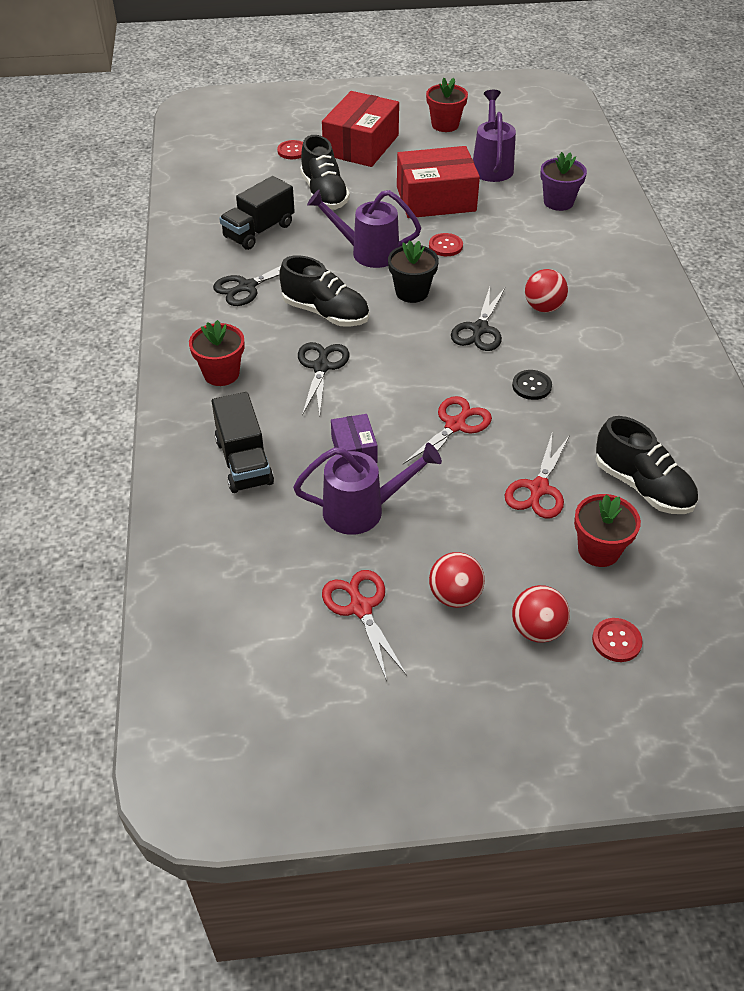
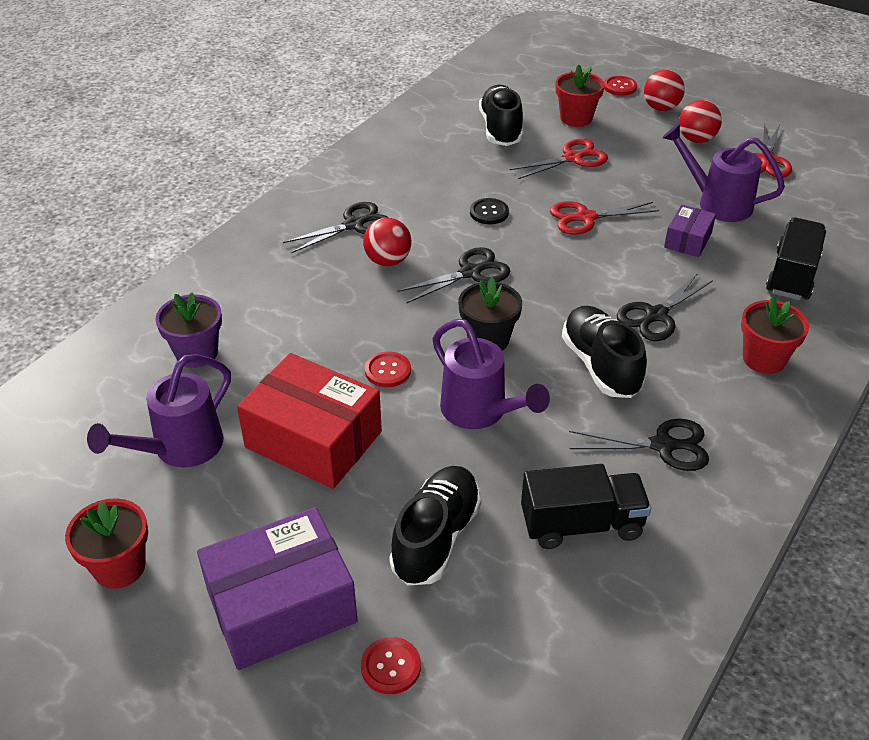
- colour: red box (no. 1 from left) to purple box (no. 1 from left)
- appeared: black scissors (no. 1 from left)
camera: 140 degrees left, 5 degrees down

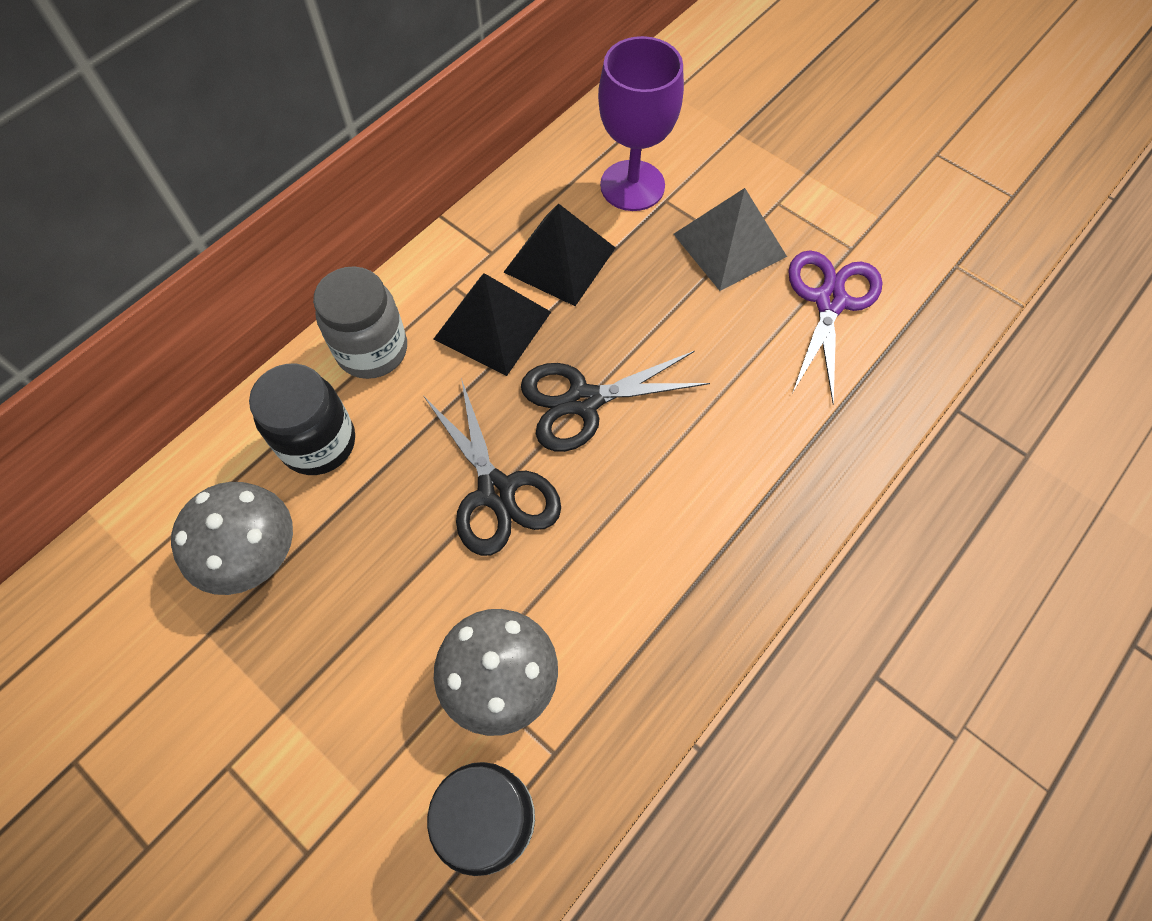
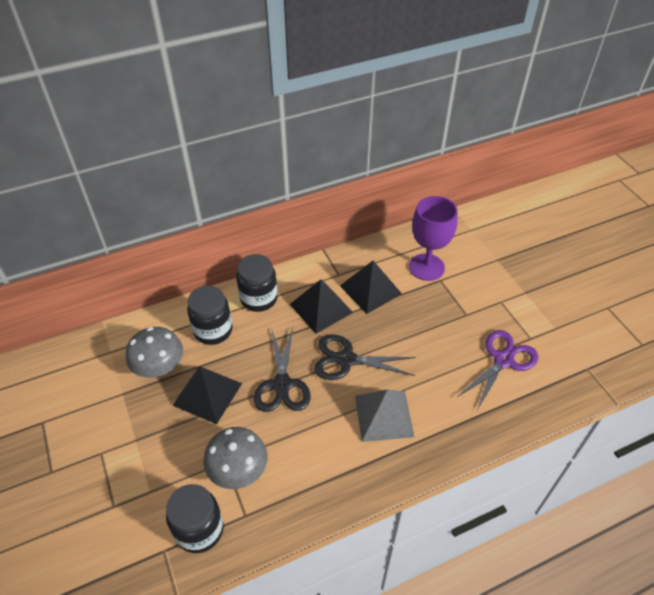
- relocated: grey pyramid
- colour: grey jar to black jar (no. 3 from left)
- appeared: black pyramid (no. 1 from left)
camera: 25 degrees right, 15 degrees down

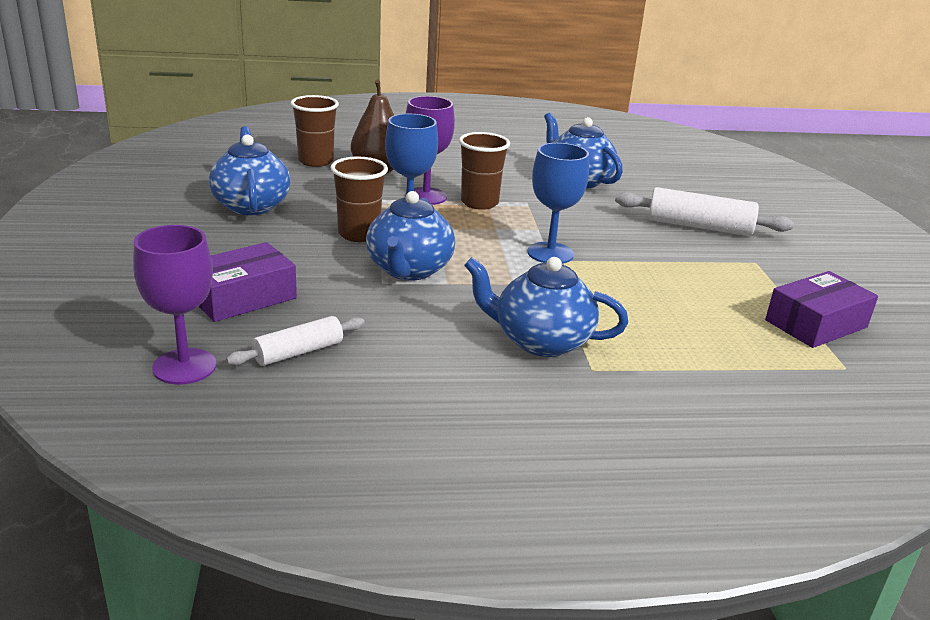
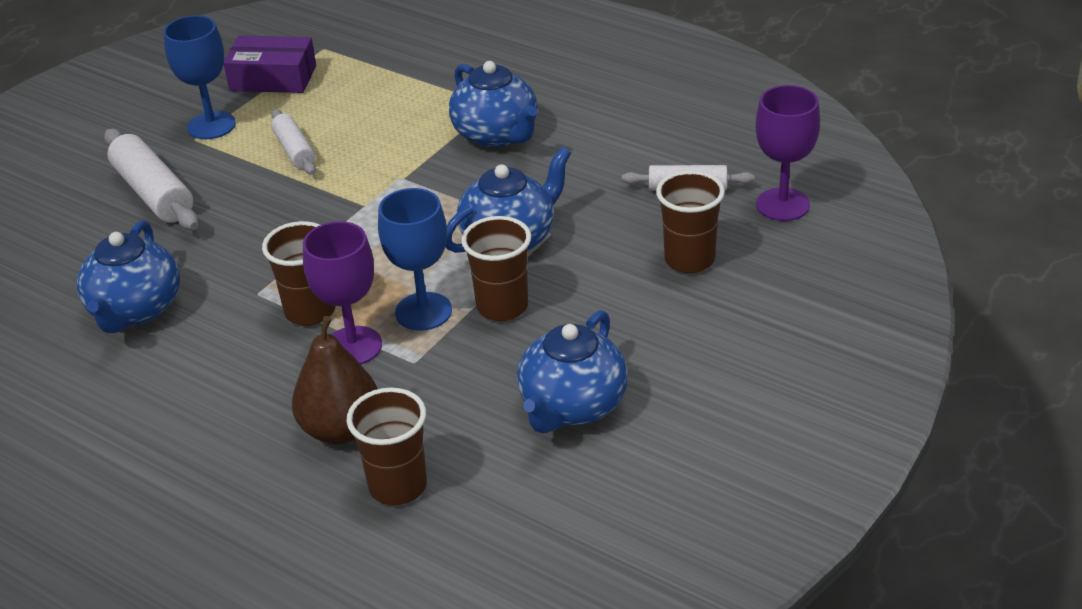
- relocated: blue goblet (no. 2 from left in the first image) to blue goblet (no. 1 from left)
- exchanged: purple box (no. 1 from left) to brown cup (no. 4 from left)
- appeared: white rolling pin (no. 2 from left)
camera: 135 degrees left, 10 degrees up

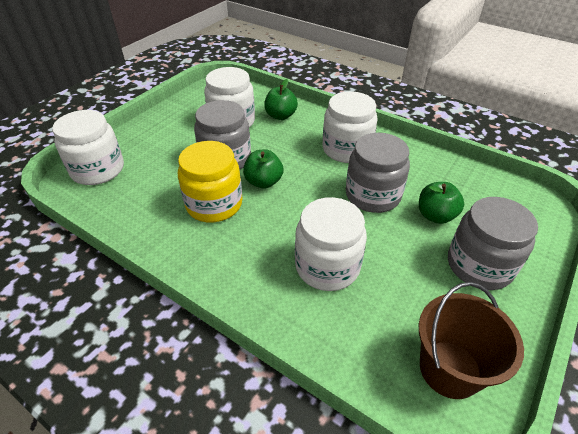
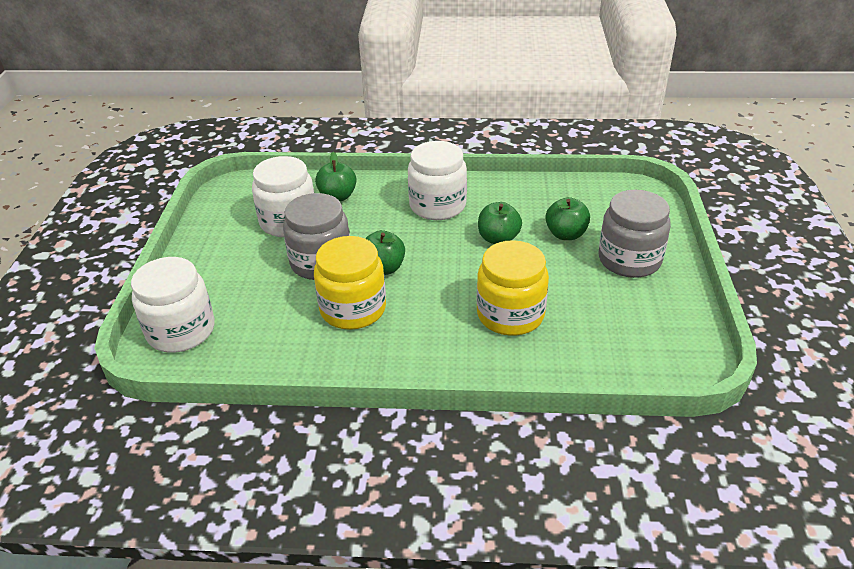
- exchanged: grey jar (no. 2 from left) to green apple (no. 3 from left)
- colour: white jar (no. 3 from left) to yellow jar (no. 2 from left)
- missing: brown bucket
camera: 30 degrees left, 5 degrees down

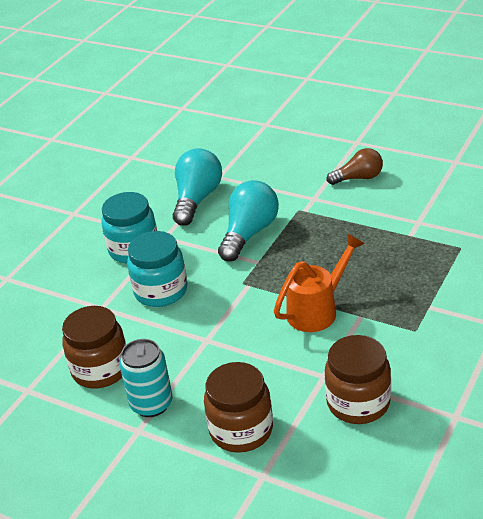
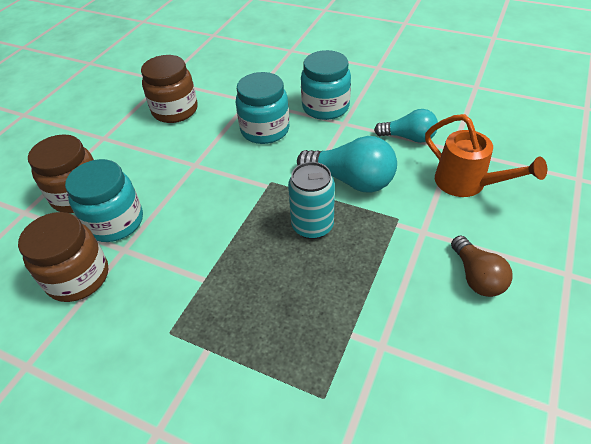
- size: turquoise light bulb (no. 1 from left in the first image) x0.65
- relocated: orange watering can
- relocated: turquoise can
- appeared: turquoise jar (no. 1 from left)
camera: 85 degrees right, 10 degrees up

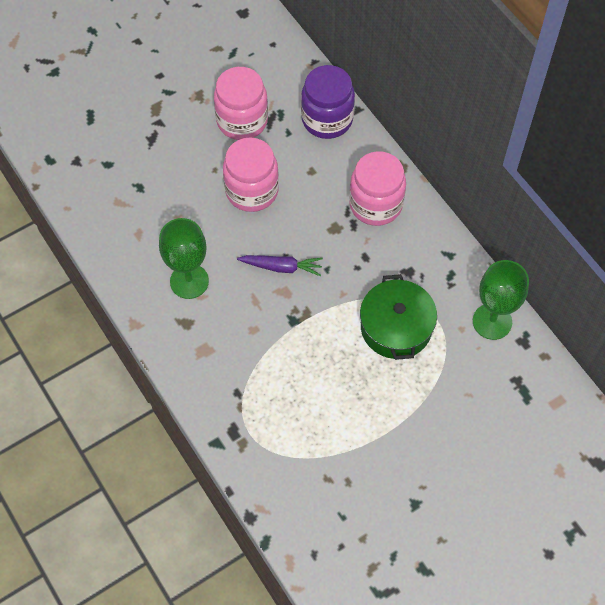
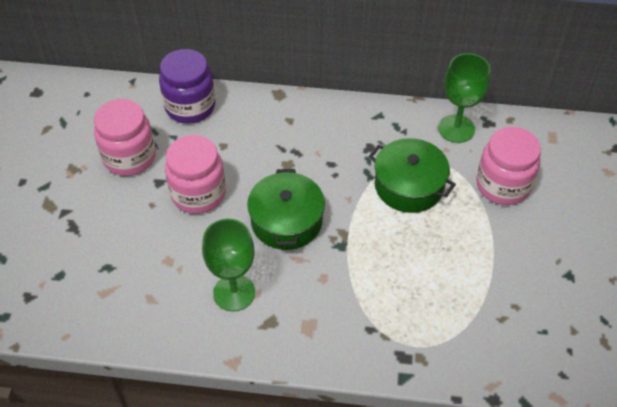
- relocated: pink jar (no. 3 from left)
- exchanged: purple carrot to green pot (no. 1 from left)
camera: 50 degrees left, 10 degrees down

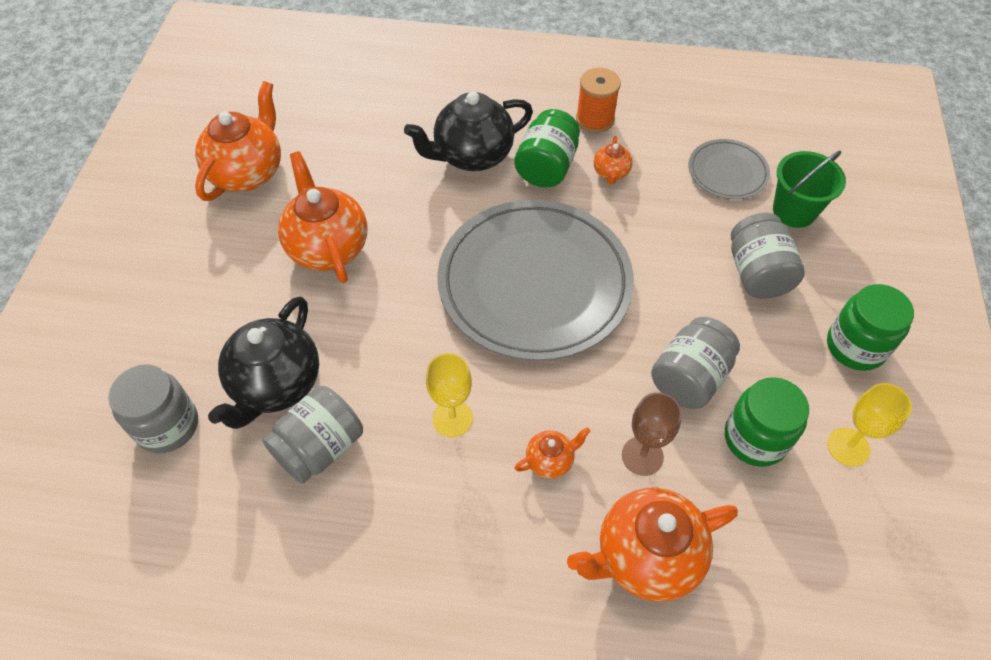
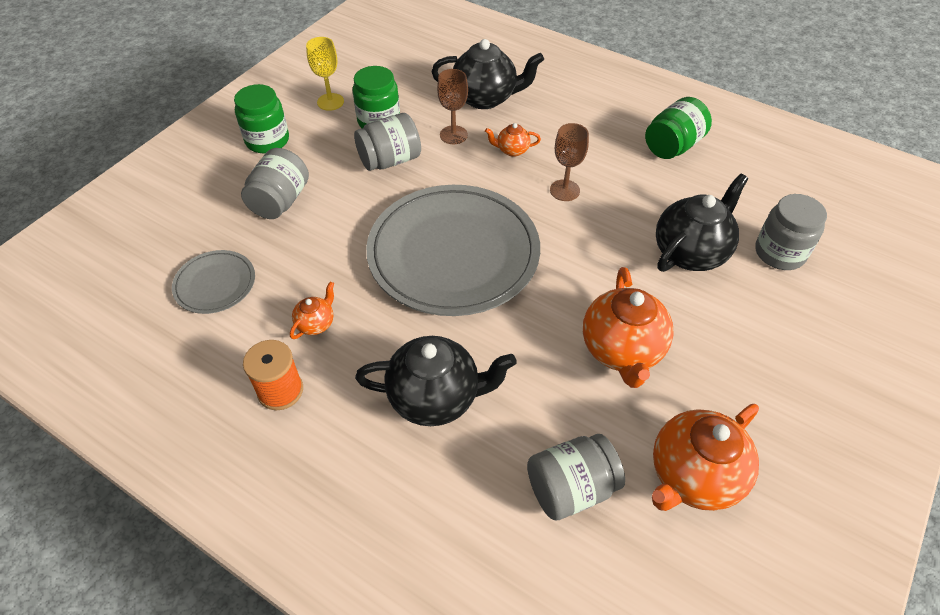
- relocated: green jar (no. 1 from left in the first image) to green jar (no. 3 from left)
- missing: green bucket
- colour: yellow goblet (no. 1 from left) to brown goblet (no. 2 from left)
- relocated: grey jar (no. 2 from left in the first image) to grey jar (no. 3 from left)
- colour: orange teapot (no. 5 from left) to black teapot (no. 2 from left)
camera: 155 degrees left, 5 degrees down

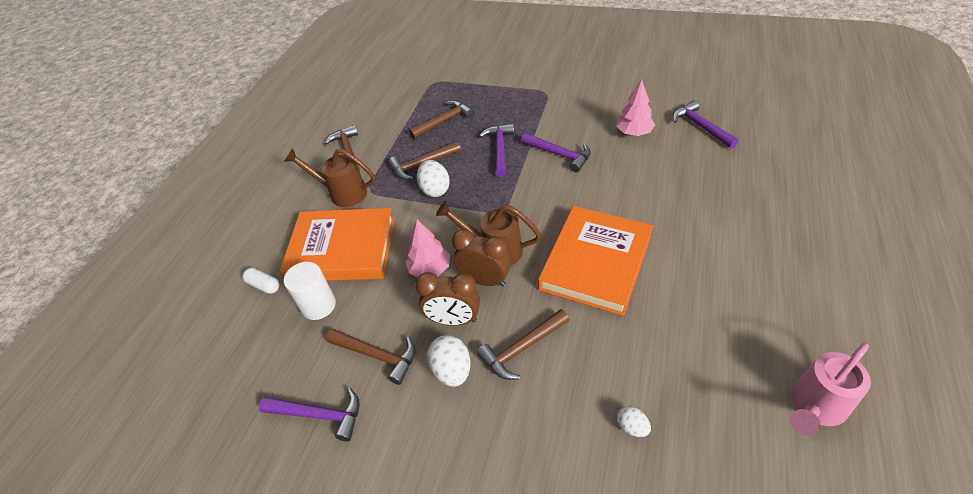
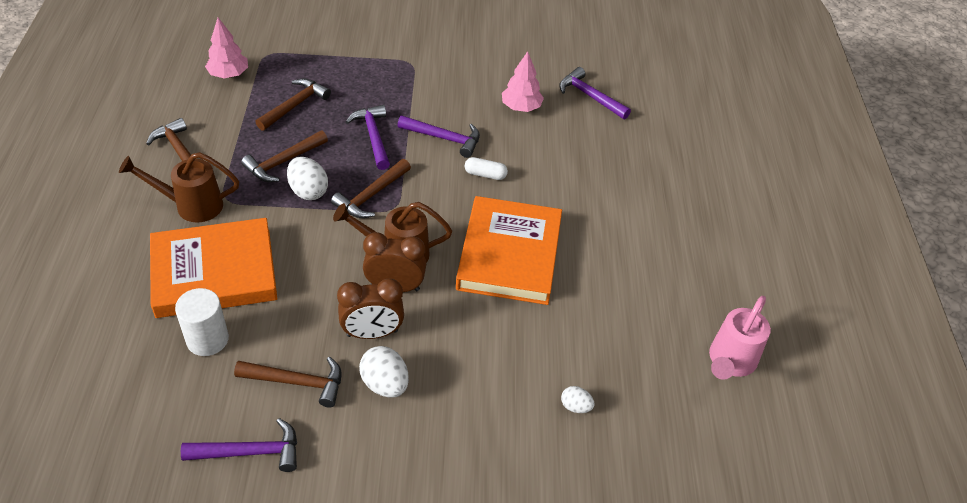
- relocated: pink tree (no. 1 from left)
- relocated: white capsule
- relocated: brown hammer (no. 5 from left)
camera: 25 degrees left, 0 degrees up

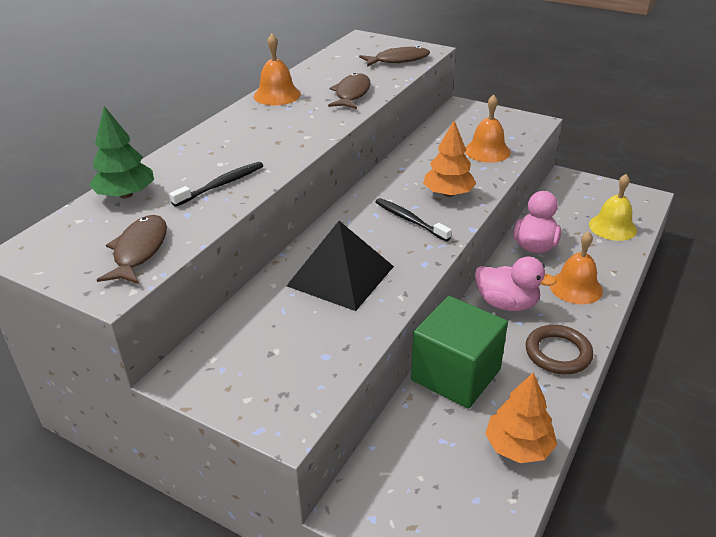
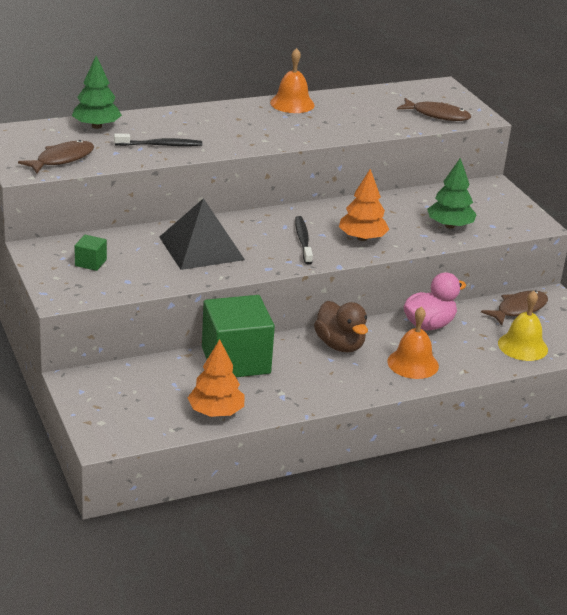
- relocated: brown fish (no. 2 from left in the first image) to brown fish (no. 3 from left)
- exchanged: orange bell (no. 2 from left) to green tree (no. 2 from left)
- colour: pink duck (no. 1 from left) to brown duck
- missing: brown ring
- appeared: green cube (no. 1 from left)
camera: 35 degrees right, 5 degrees down

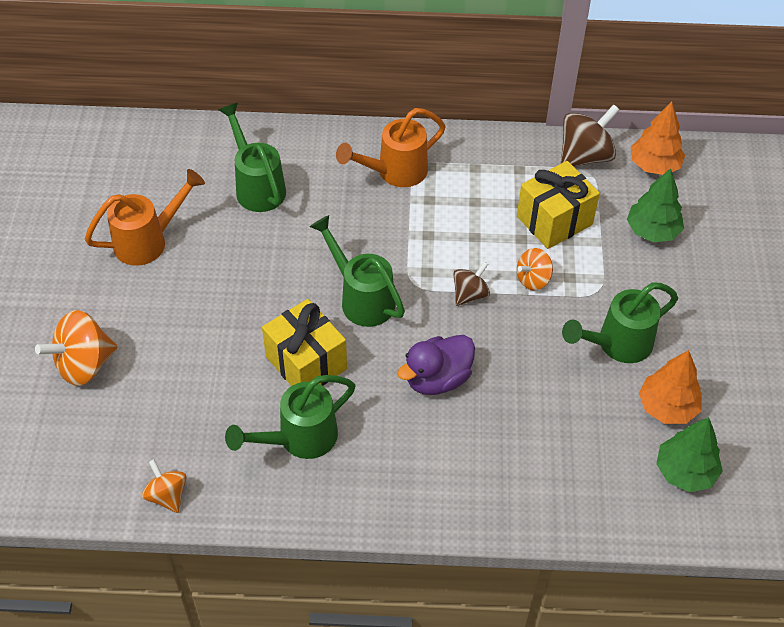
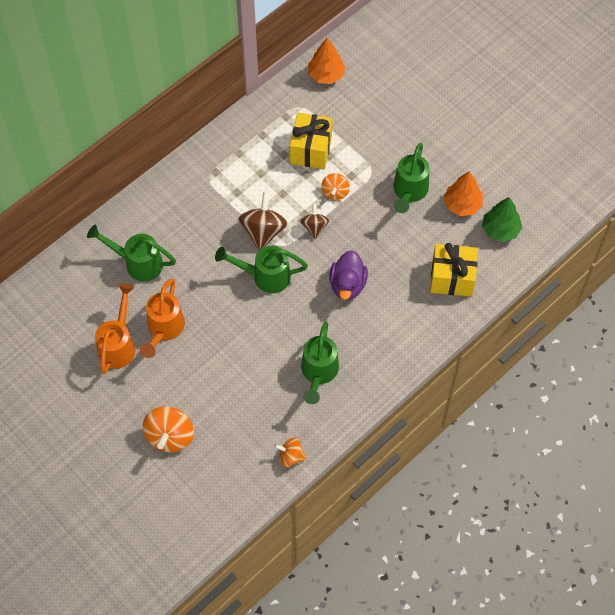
- relocated: brown spinning top (no. 2 from left in the first image) to brown spinning top (no. 1 from left)
- relocated: orange watering can (no. 2 from left)
- missing: green tree (no. 1 from left)
- relocated: yellow gift (no. 1 from left in the first image) to yellow gift (no. 2 from left)
camera: 45 degrees left, 10 degrees up

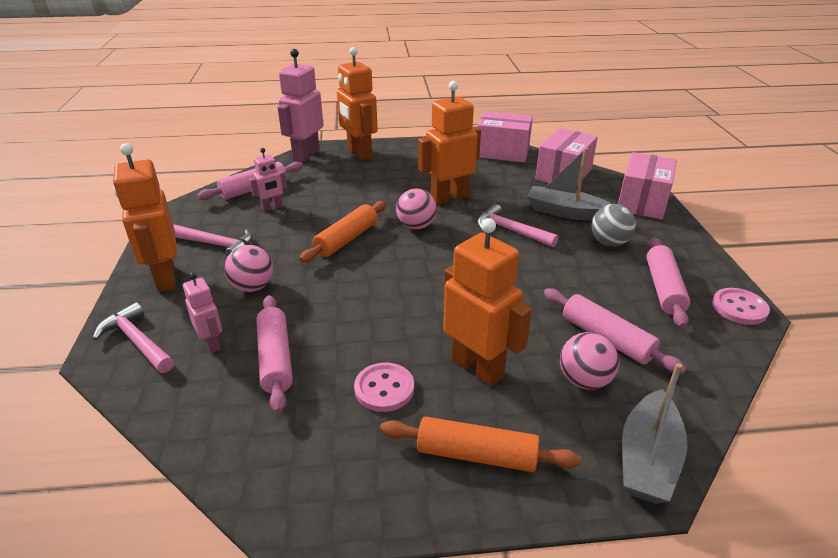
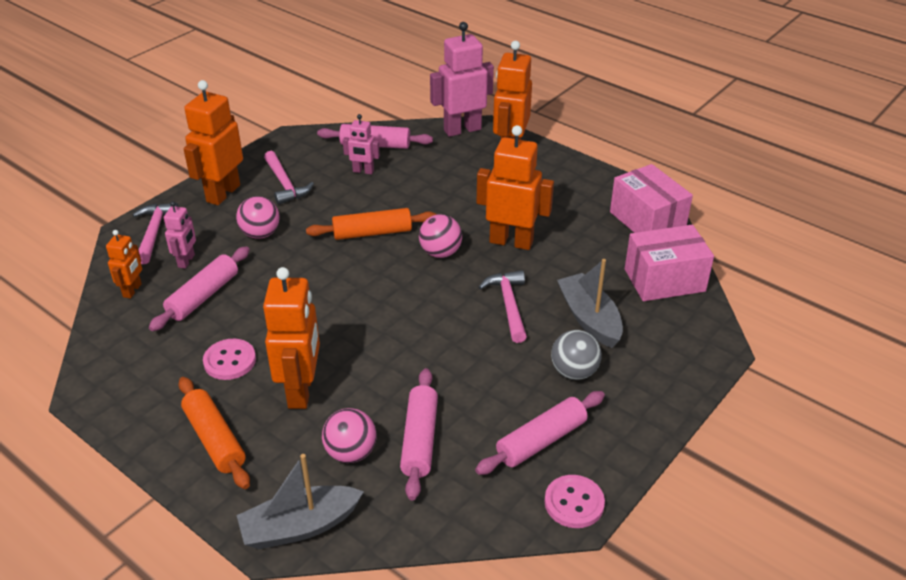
- missing: pink box (no. 3 from left)
- appeared: orange robot (no. 1 from left)
camera: 45 degrees right, 5 degrees up

